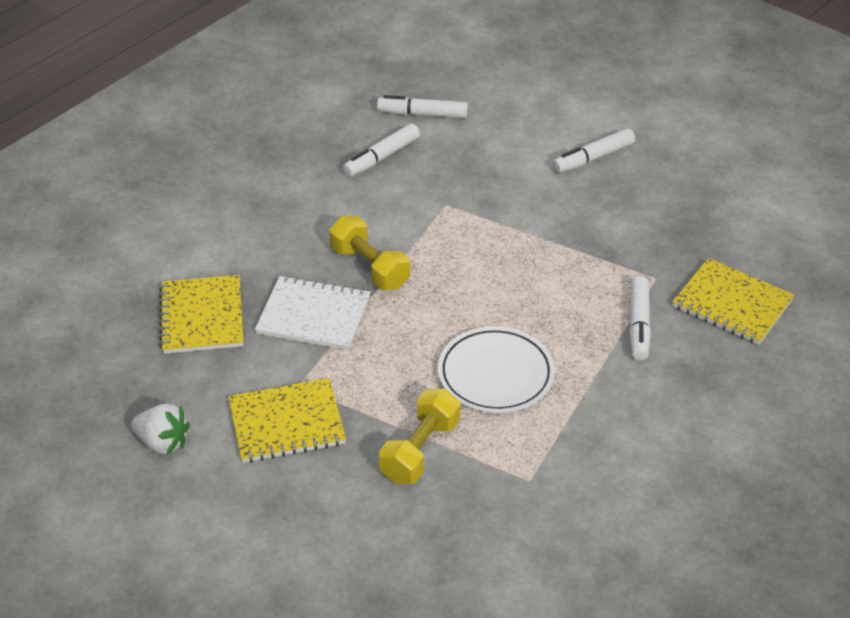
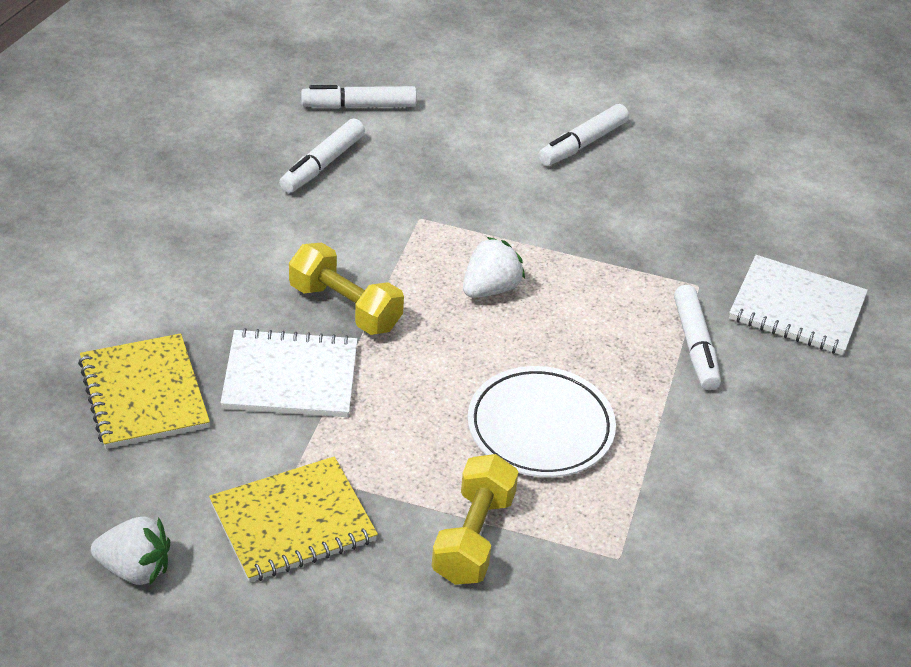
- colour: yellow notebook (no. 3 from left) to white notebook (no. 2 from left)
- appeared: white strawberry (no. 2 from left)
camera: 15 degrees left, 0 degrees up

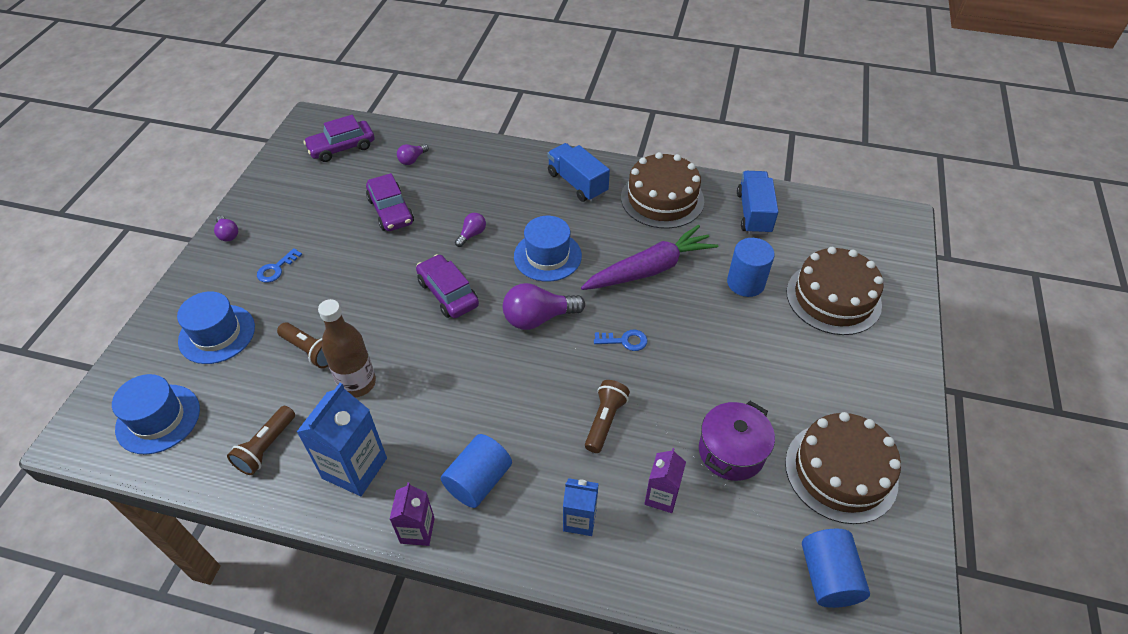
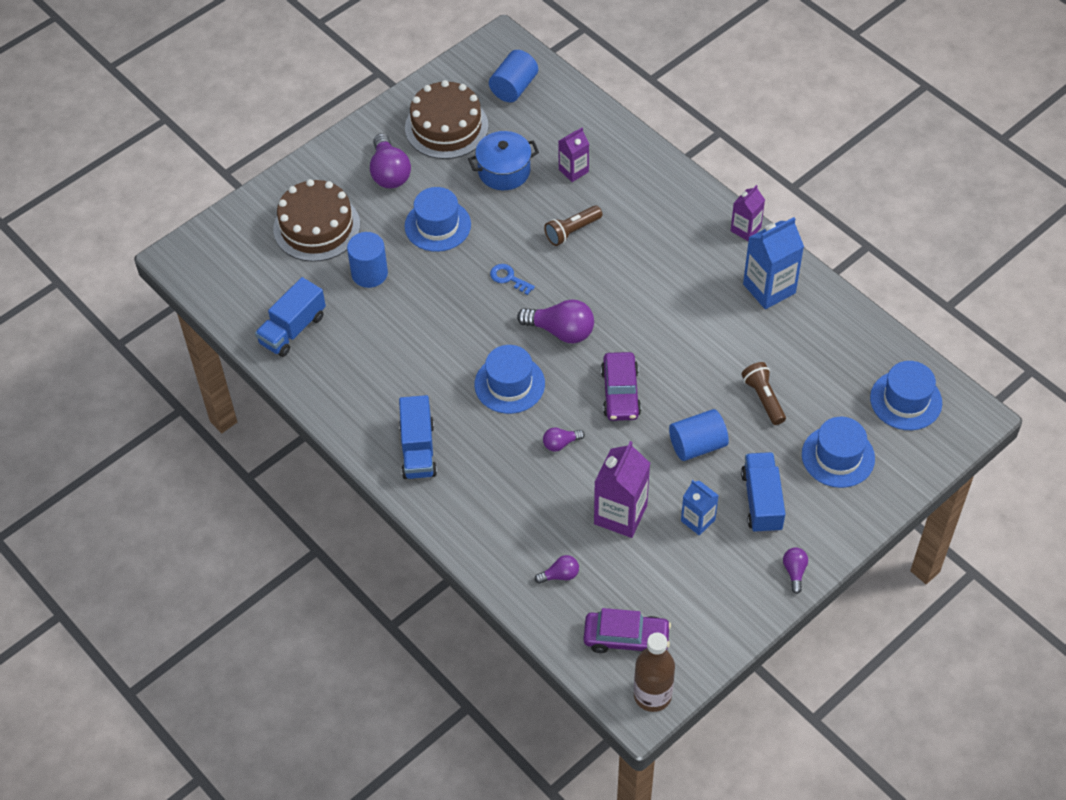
- missing: brown cake (no. 1 from left)
- exchanged: purple car (no. 2 from left) to purple carton (no. 2 from left)
- missing: purple carrot
- exchanged: blue key (no. 1 from left) to blue truck (no. 3 from left)
- relocated: brown bottle
- colour: purple pot to blue pot
- missing: brown flashlight (no. 1 from left)
- relocated: blue cylinder (no. 1 from left in the first image) to blue cylinder (no. 3 from left)
- relocated: blue carton (no. 2 from left in the first image) to blue carton (no. 1 from left)
- appeared: purple light bulb (no. 1 from left)
- appeared: blue hat (no. 1 from left)
camera: 145 degrees left, 5 degrees up

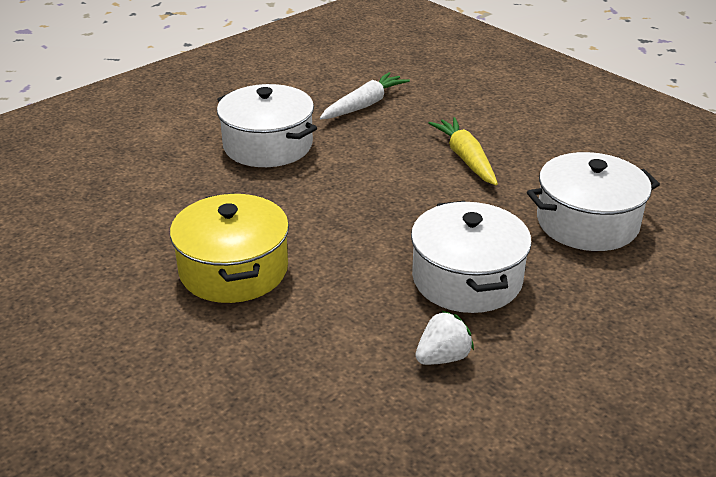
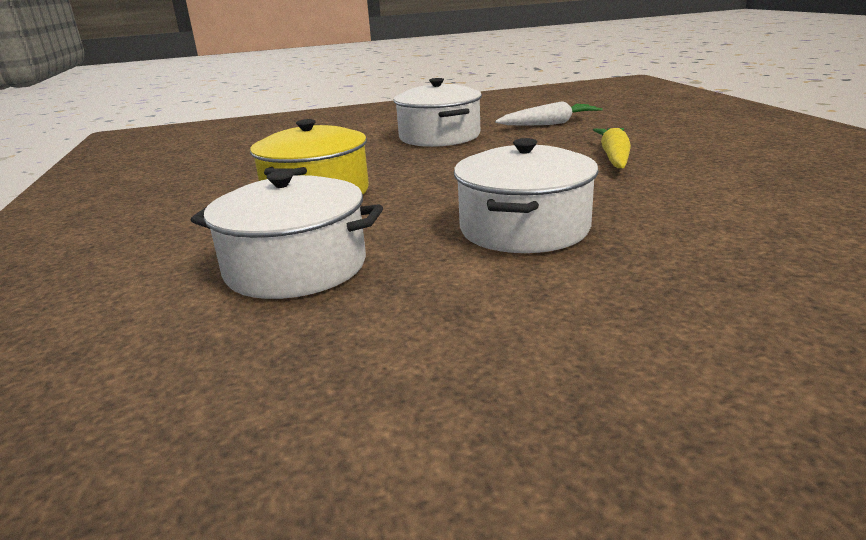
- relocated: white pot (no. 3 from left in the first image) to white pot (no. 1 from left)
- missing: white strawberry
camera: 30 degrees right, 10 degrees down

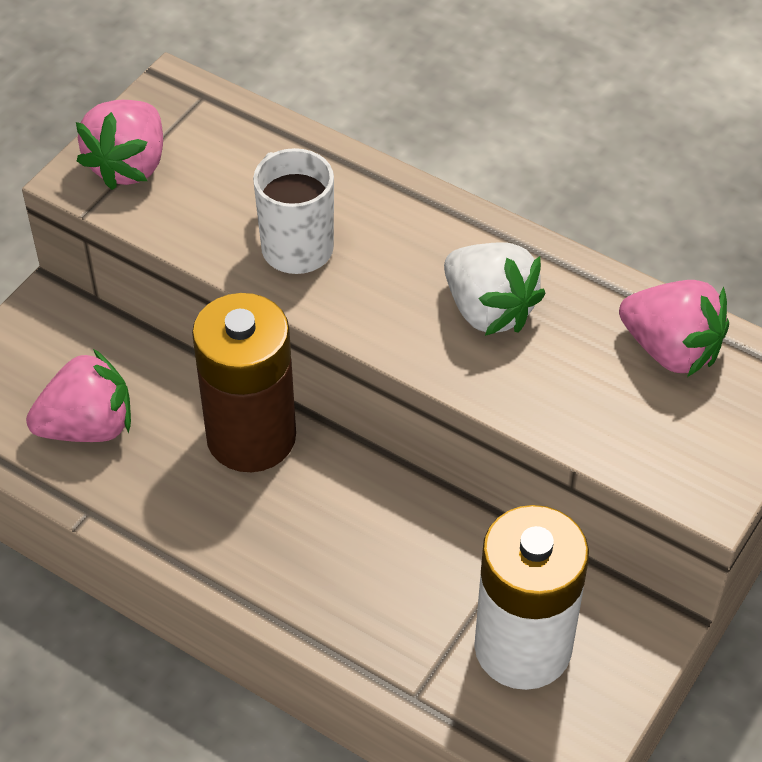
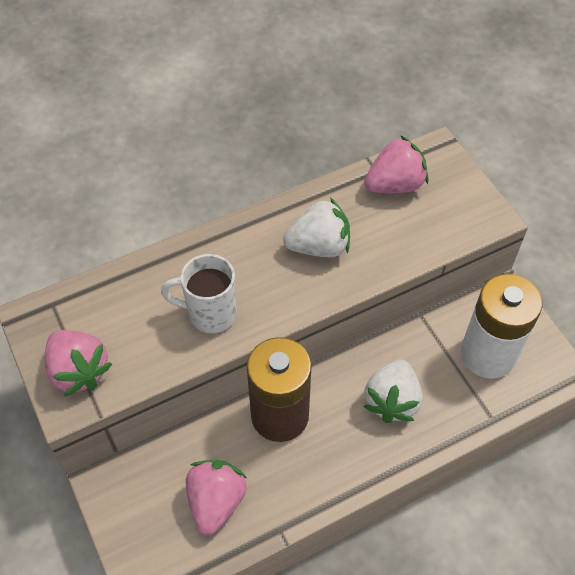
- appeared: white strawberry (no. 2 from left)
camera: 60 degrees left, 5 degrees up

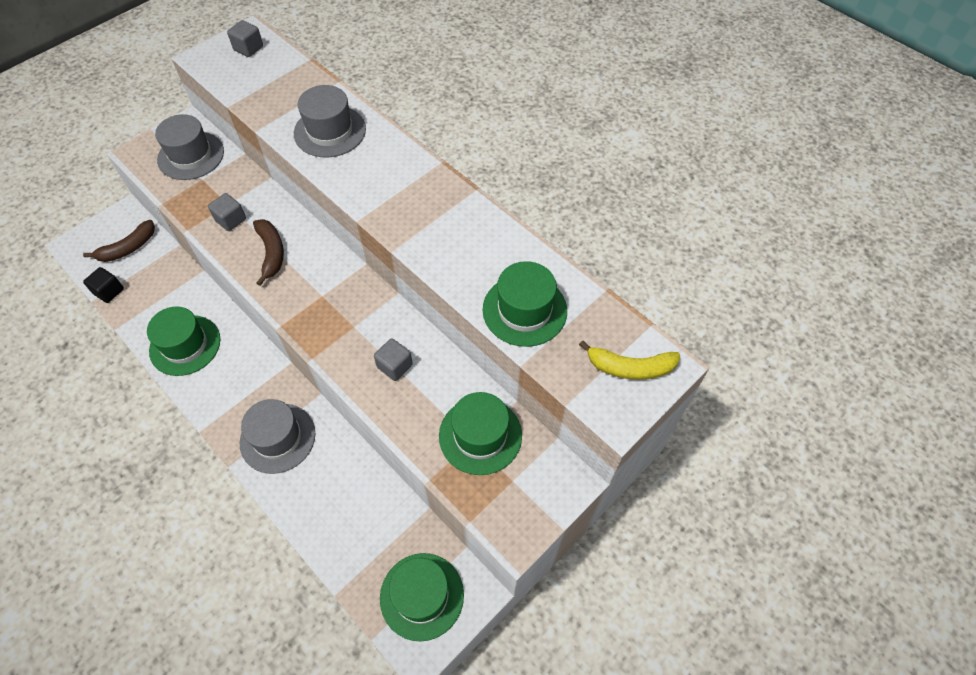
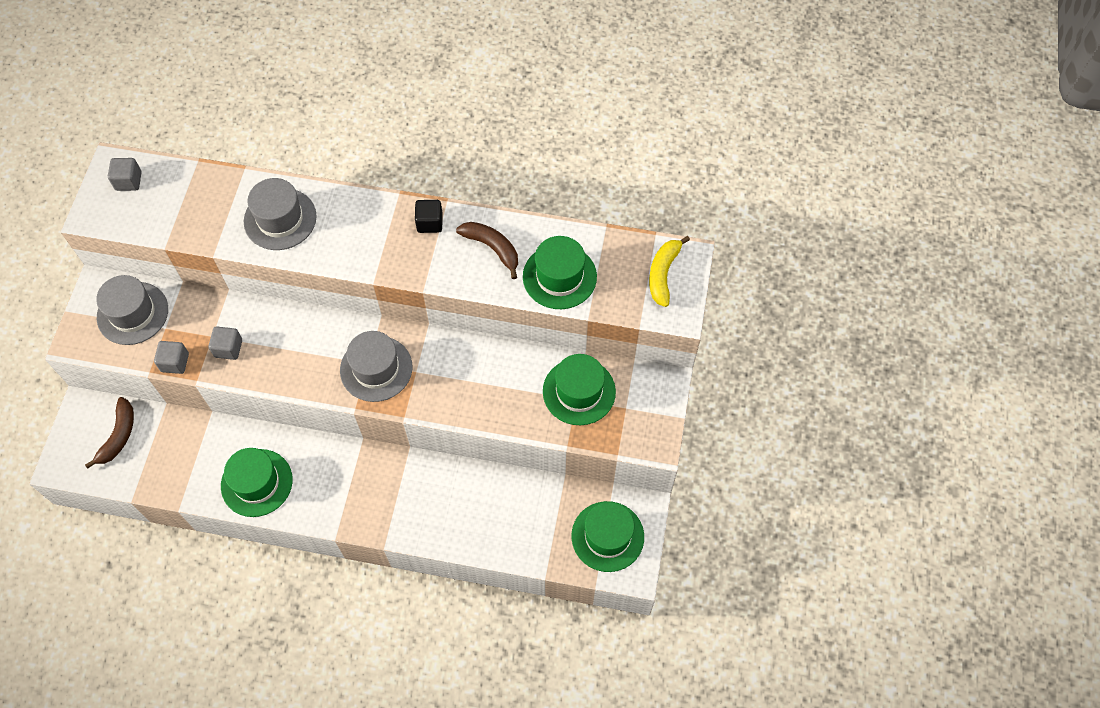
- relocated: brown banana (no. 2 from left)
- relocated: black cube
- relocated: grey cube (no. 3 from left in the first image) to grey cube (no. 2 from left)
- spun: yellow banana 135 degrees clockwise
- relocated: grey hat (no. 2 from left in the first image) to grey hat (no. 3 from left)
camera: 35 degrees left, 5 degrees up

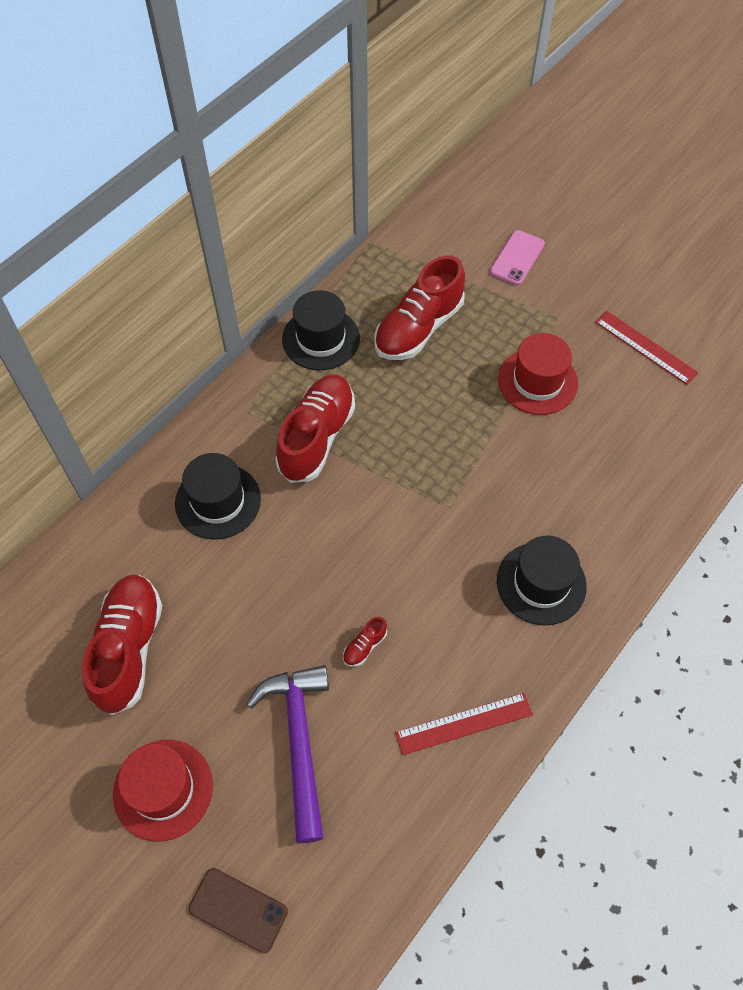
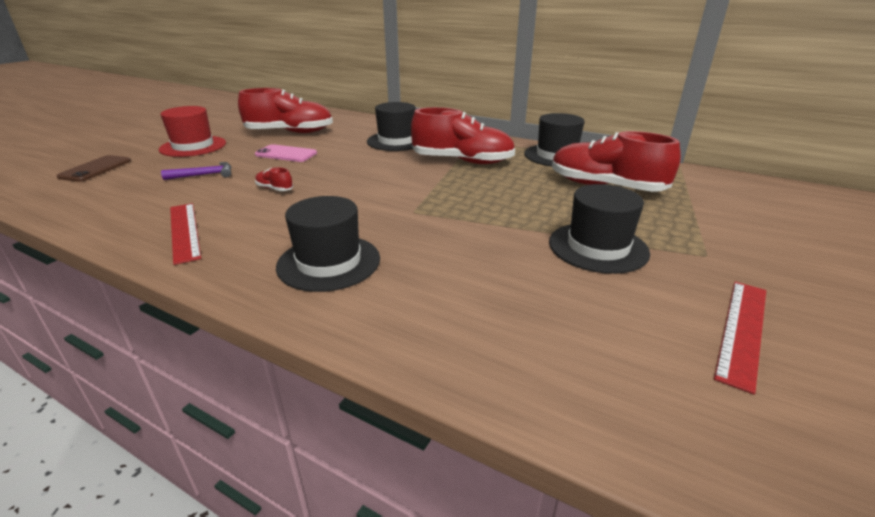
- relocated: pink phone
- colour: red hat (no. 2 from left) to black hat (no. 4 from left)
- size: purple hammer x0.51
camera: 80 degrees right, 30 degrees down

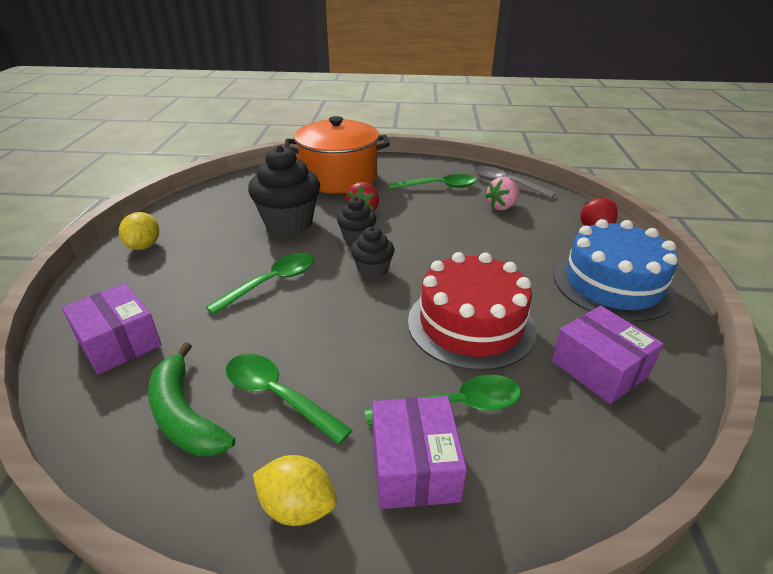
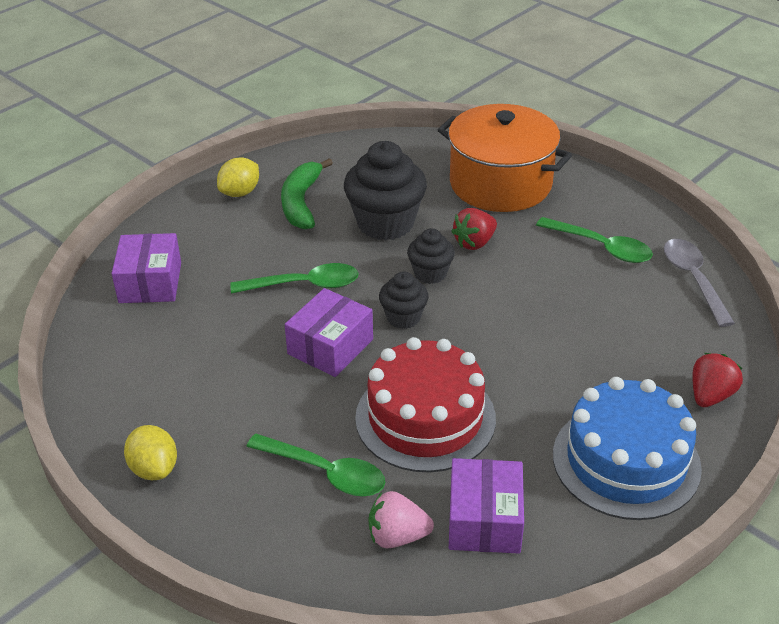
- relocated: pink strawberry
- relocated: green banana
- missing: green spoon (no. 2 from left)
- relocated: purple box (no. 2 from left)
camera: 40 degrees right, 5 degrees up

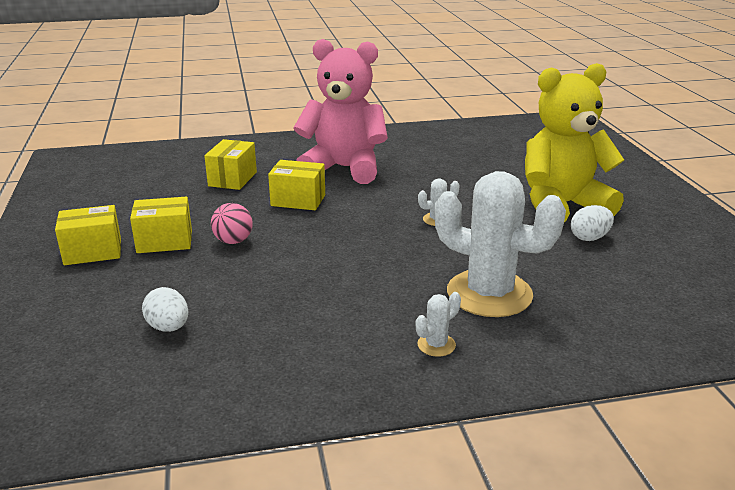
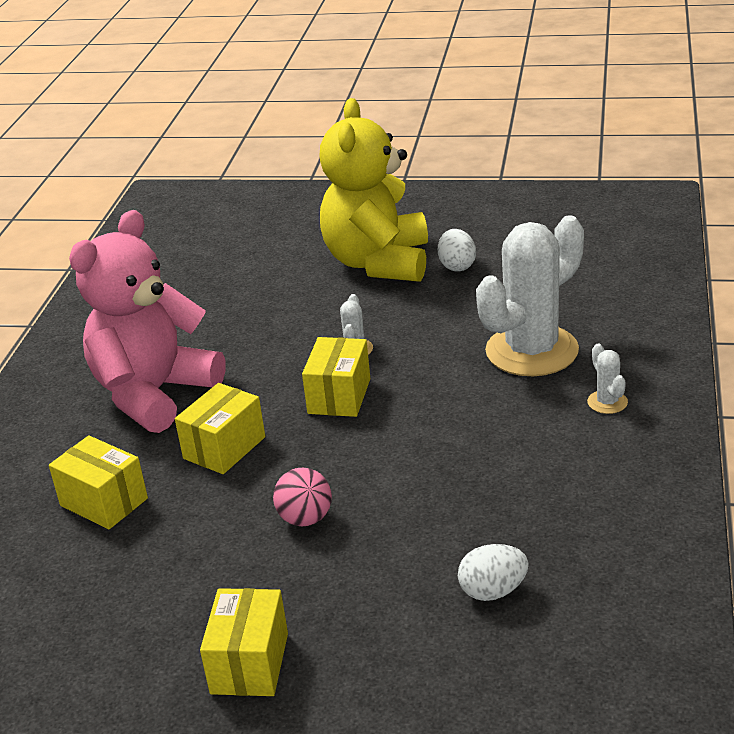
- relocated: yellow box (no. 2 from left in the first image) to yellow box (no. 4 from left)
camera: 65 degrees left, 5 degrees up

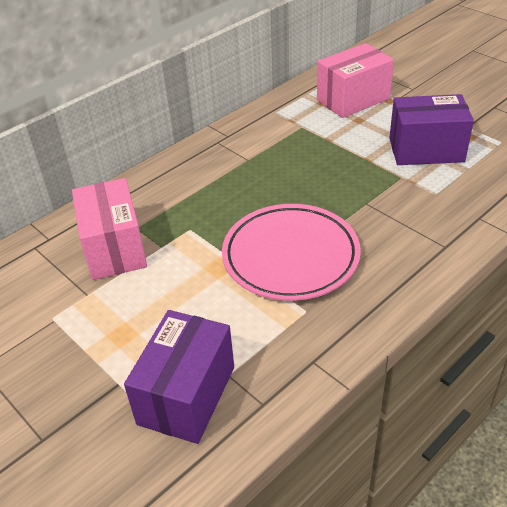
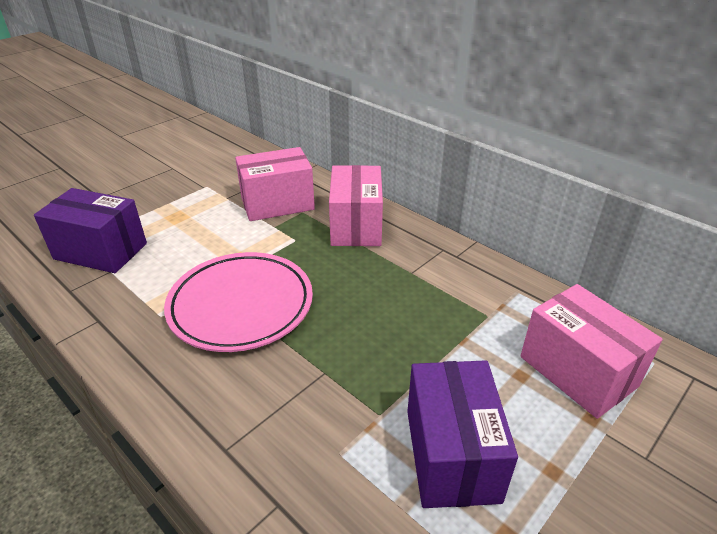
- appeared: pink box (no. 2 from left)
camera: 85 degrees right, 5 degrees down

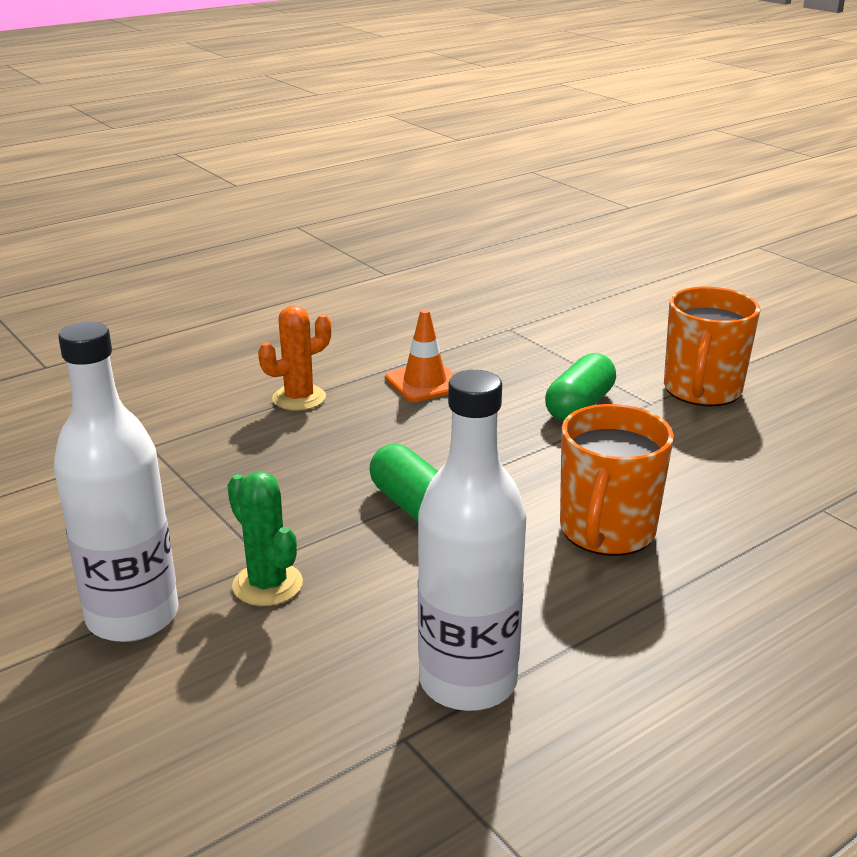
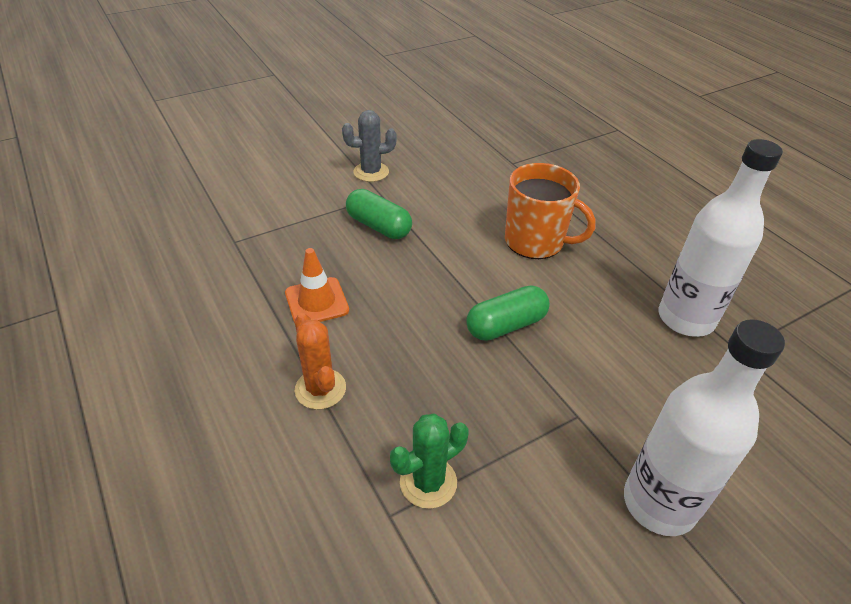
- exchanged: orange mug (no. 2 from left) to grey cactus
- relocated: green cactus
camera: 85 degrees left, 15 degrees up

